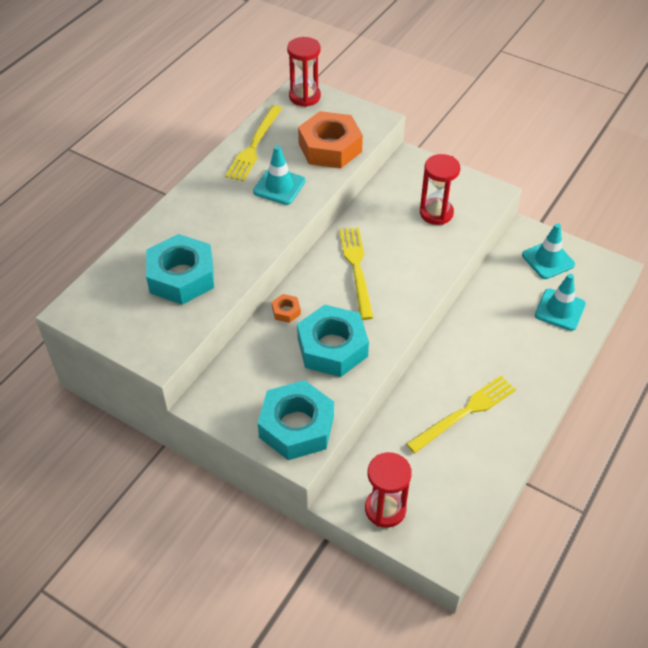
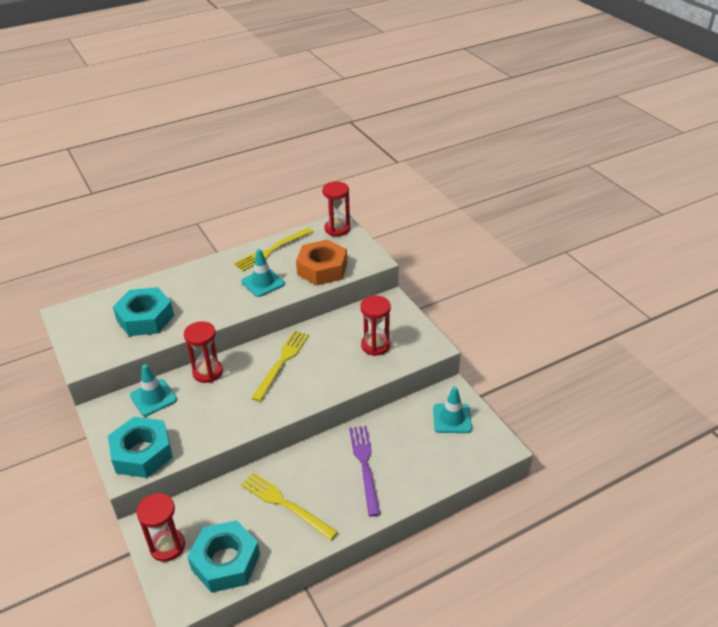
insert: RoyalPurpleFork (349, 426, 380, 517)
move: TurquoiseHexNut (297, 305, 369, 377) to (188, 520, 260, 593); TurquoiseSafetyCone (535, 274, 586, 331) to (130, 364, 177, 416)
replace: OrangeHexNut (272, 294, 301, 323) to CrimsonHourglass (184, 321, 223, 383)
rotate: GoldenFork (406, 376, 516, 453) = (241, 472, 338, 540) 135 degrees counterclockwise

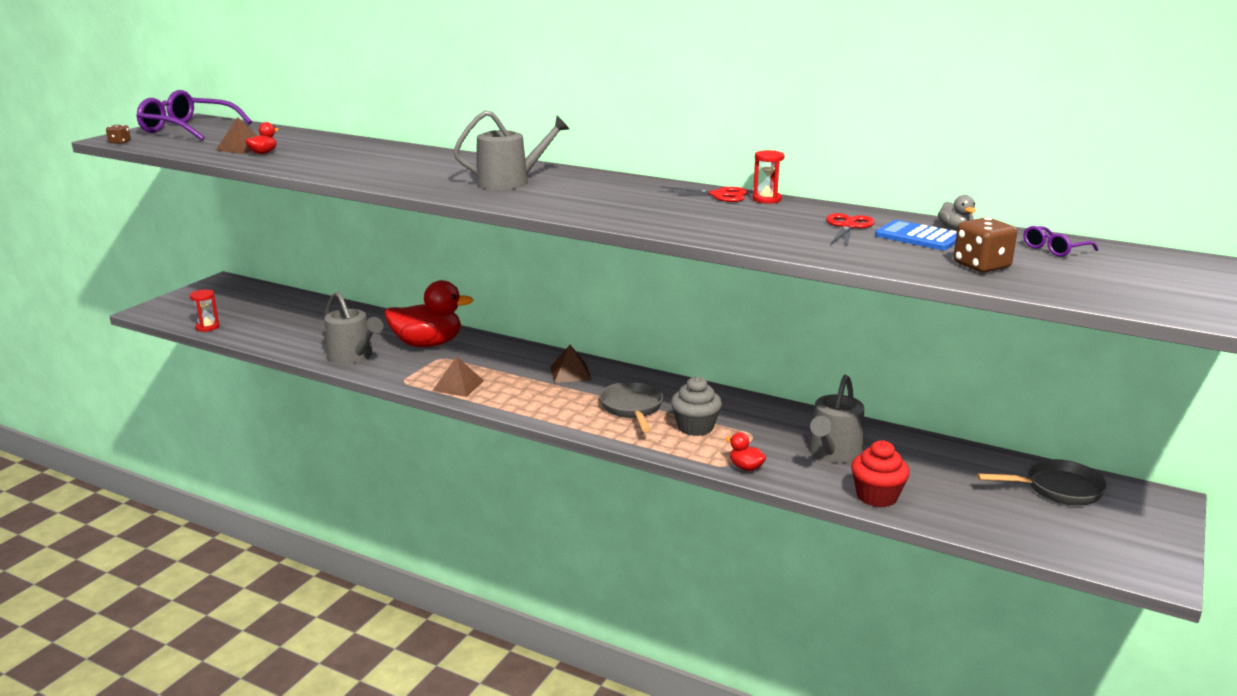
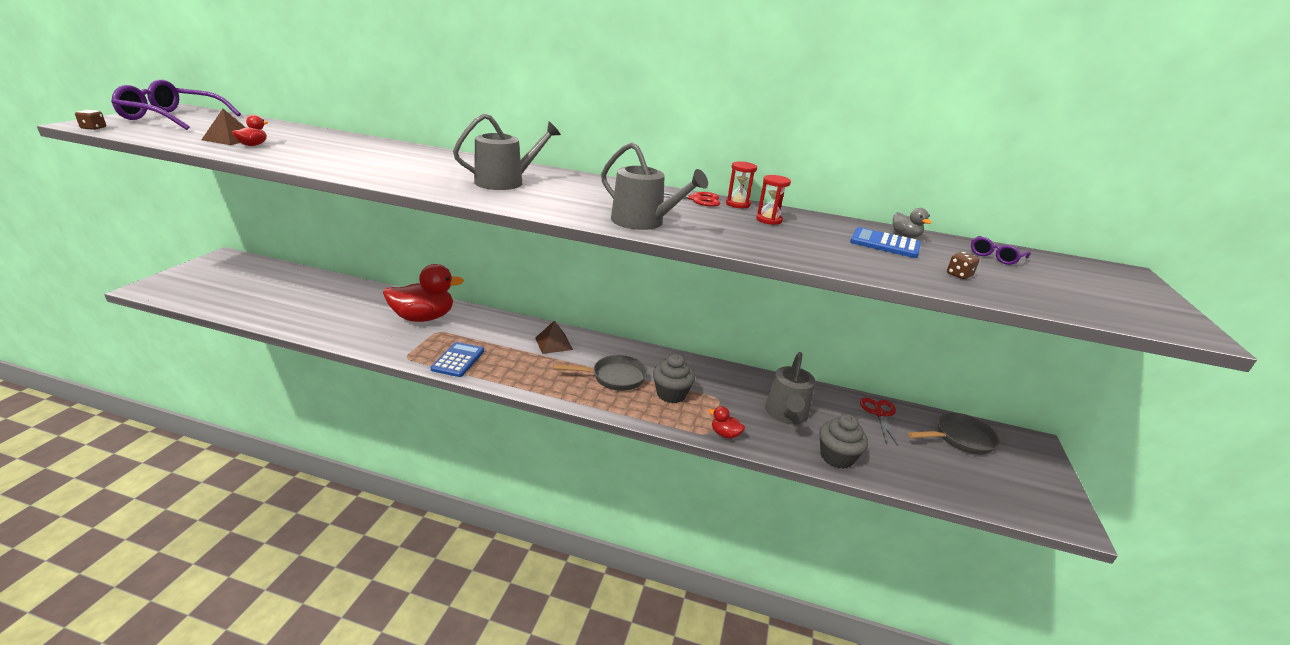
move: CrimsonHourglass (190, 290, 219, 332) to (756, 175, 791, 225); GreyWateringPot (325, 291, 383, 364) to (601, 142, 708, 230); CrimsonScissors (826, 213, 875, 246) to (860, 398, 898, 446)
replace: DarkBrownPyramidShape (433, 356, 484, 397) to BlueAddingMachine (430, 342, 484, 377)
recolor: CrimsonMuffin (851, 440, 910, 507) to GreyMuffin (819, 414, 868, 469)
rotate: GreyPan (599, 382, 663, 432) = (553, 355, 647, 391) 105 degrees clockwise
resize: DarkBrownGameDie (953, 217, 1017, 273) = (947, 252, 980, 279) x0.55

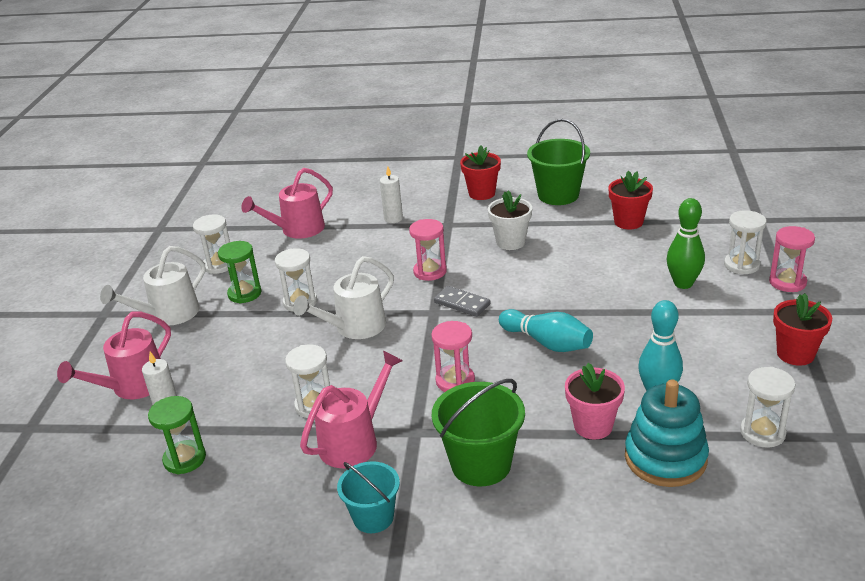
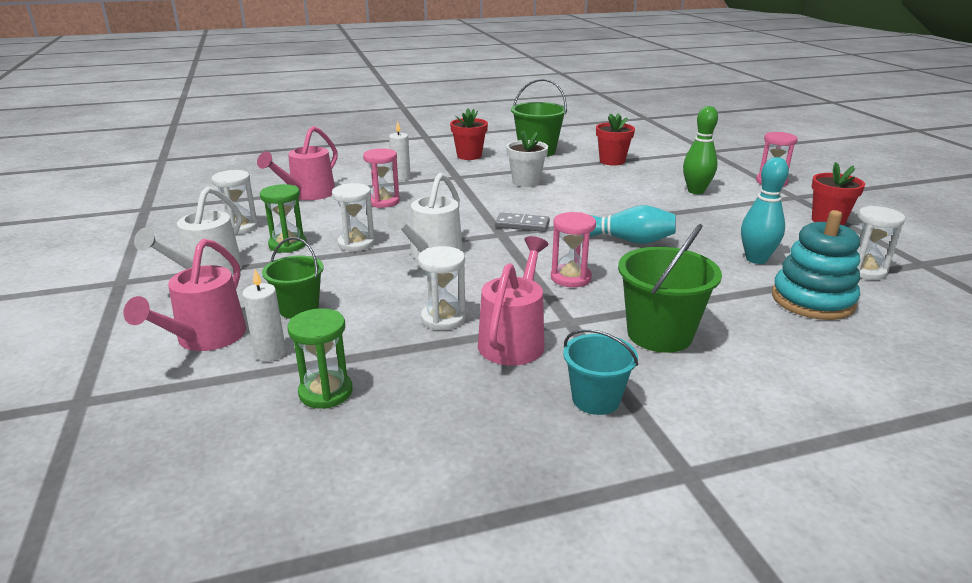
delete: RosePinkFlowerPot (565, 363, 625, 439); PureWhiteHourglass (724, 210, 767, 274)
insert: EmeraldPail (262, 237, 324, 319)
move: RosePinkHourglass (409, 219, 447, 281) to (363, 148, 400, 208)

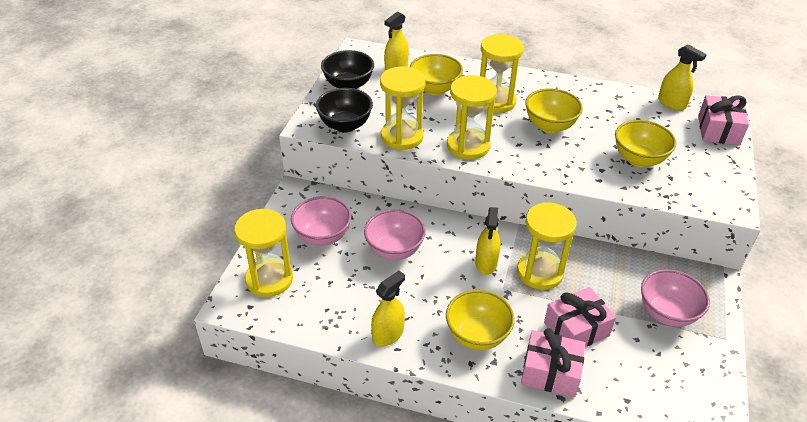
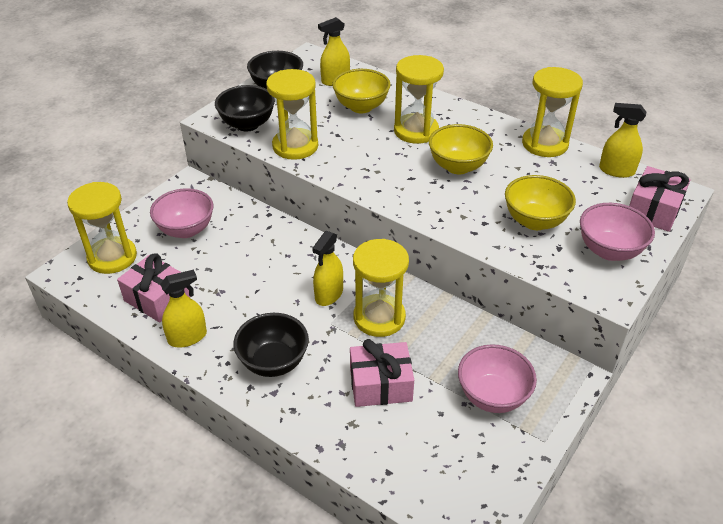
move: RosePinkDeepDish (364, 209, 426, 260) to (580, 203, 655, 261); GoldenHourglass (447, 75, 497, 160) to (522, 67, 583, 157); RosePinkPresent (521, 328, 585, 397) to (117, 253, 190, 323)
recolor: GoldenDeepDish (446, 290, 515, 350) to EbonyDeepDish (234, 313, 309, 377)
rotate: GoldenSprayBottle (658, 45, 707, 110) = (599, 103, 646, 178) 135 degrees clockwise

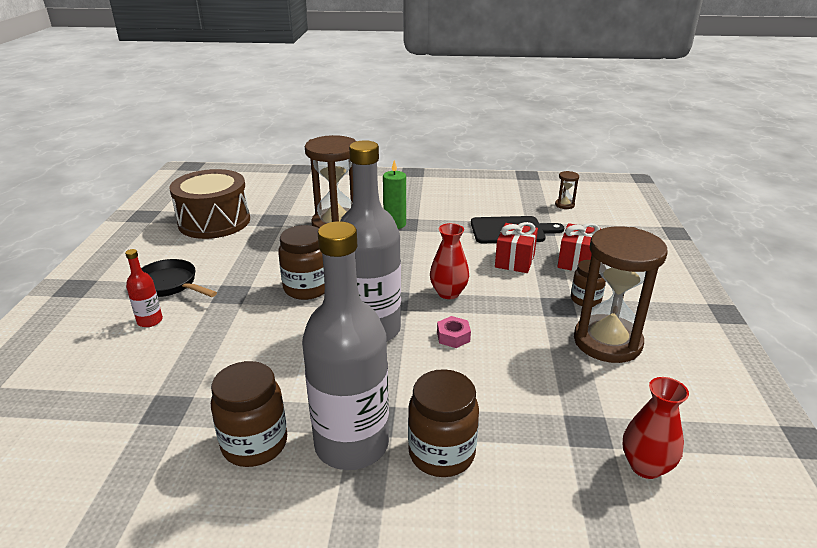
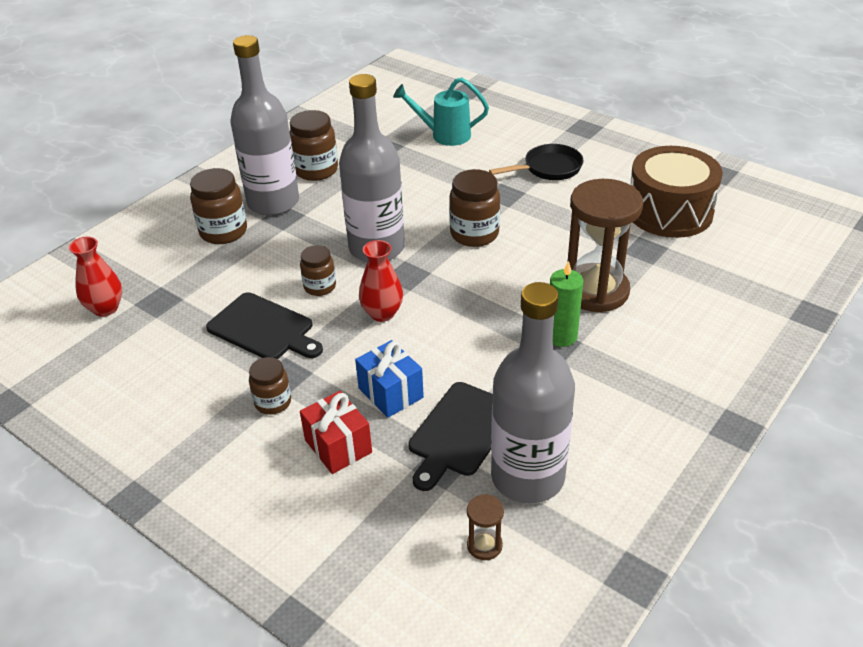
delete: CrimsonBottle (125, 249, 163, 327); DarkBrownHourglass (574, 226, 668, 363)
insert: EbonyChoppingBoard (206, 292, 323, 359); TurquoiseWateringPot (393, 77, 489, 146); GreyBottle (491, 282, 575, 504)
replace: RosePinkHexNut (437, 316, 471, 348) to DarkBrownJar (300, 245, 336, 296)
recolor: CrimsonPresent (495, 222, 538, 273) to BluePresent (355, 340, 424, 418)

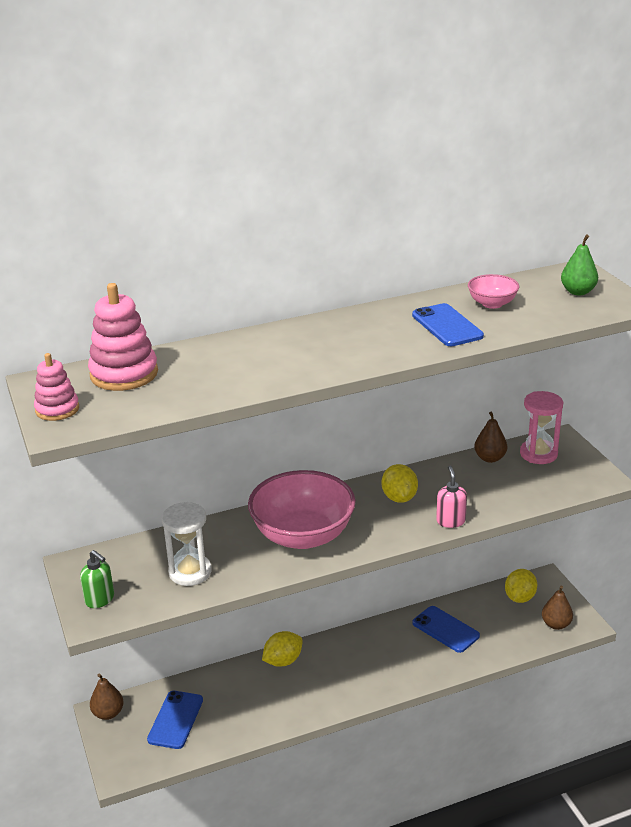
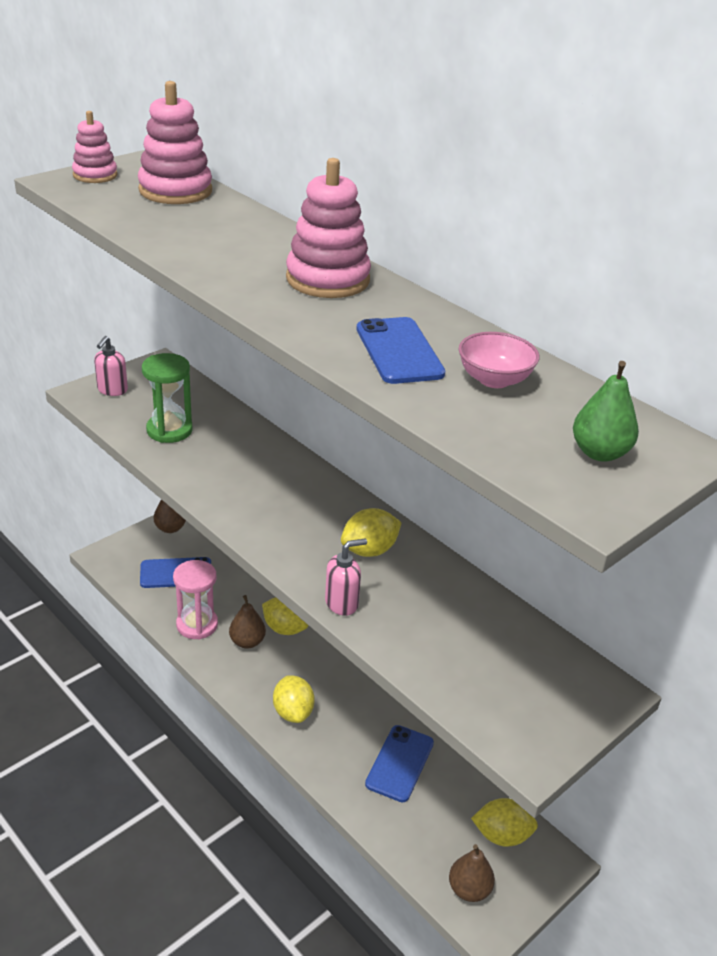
delete: RosePinkDeepDish (248, 470, 356, 549)
insert: GoldenCitrusFruit (273, 675, 315, 723); RosePinkStackingToy (286, 158, 371, 298)
move: DarkBrownPearFruit (474, 412, 507, 463) to (229, 595, 266, 649); RosePinkHourglass (520, 391, 563, 464) to (173, 560, 218, 639)
recolor: EmeraldSoapPump (80, 550, 114, 608) to RosePinkSoapPump (94, 336, 128, 396); PureWhiteHourglass (162, 502, 212, 586) to EmeraldHourglass (142, 353, 193, 443)
rotate: BlueSmartphone (412, 303, 484, 346) = (356, 317, 445, 384) 60 degrees counterclockwise

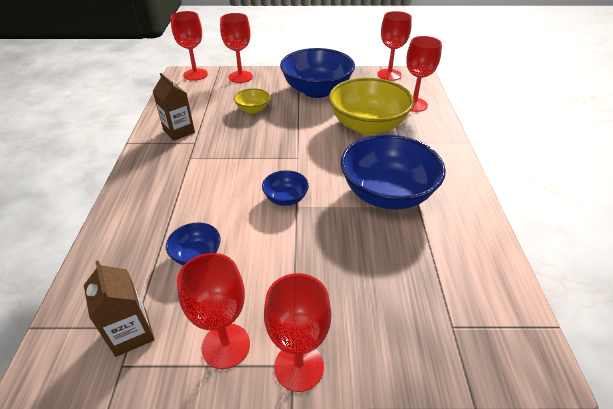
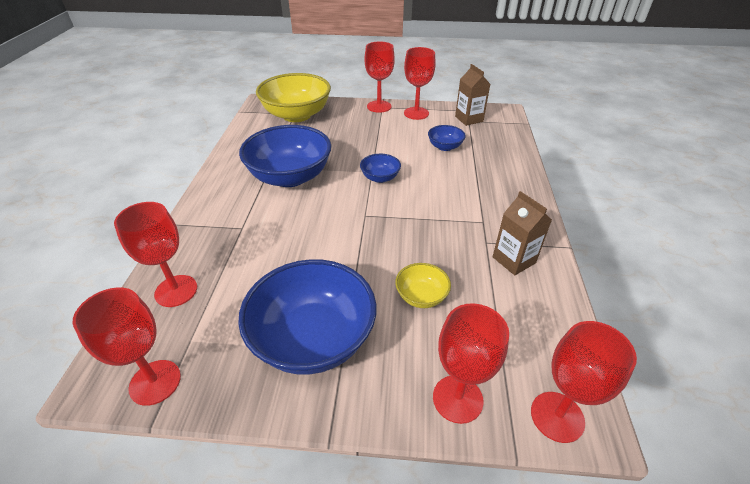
move: GoldenDeepDish (329, 77, 414, 135) to (256, 73, 331, 122)

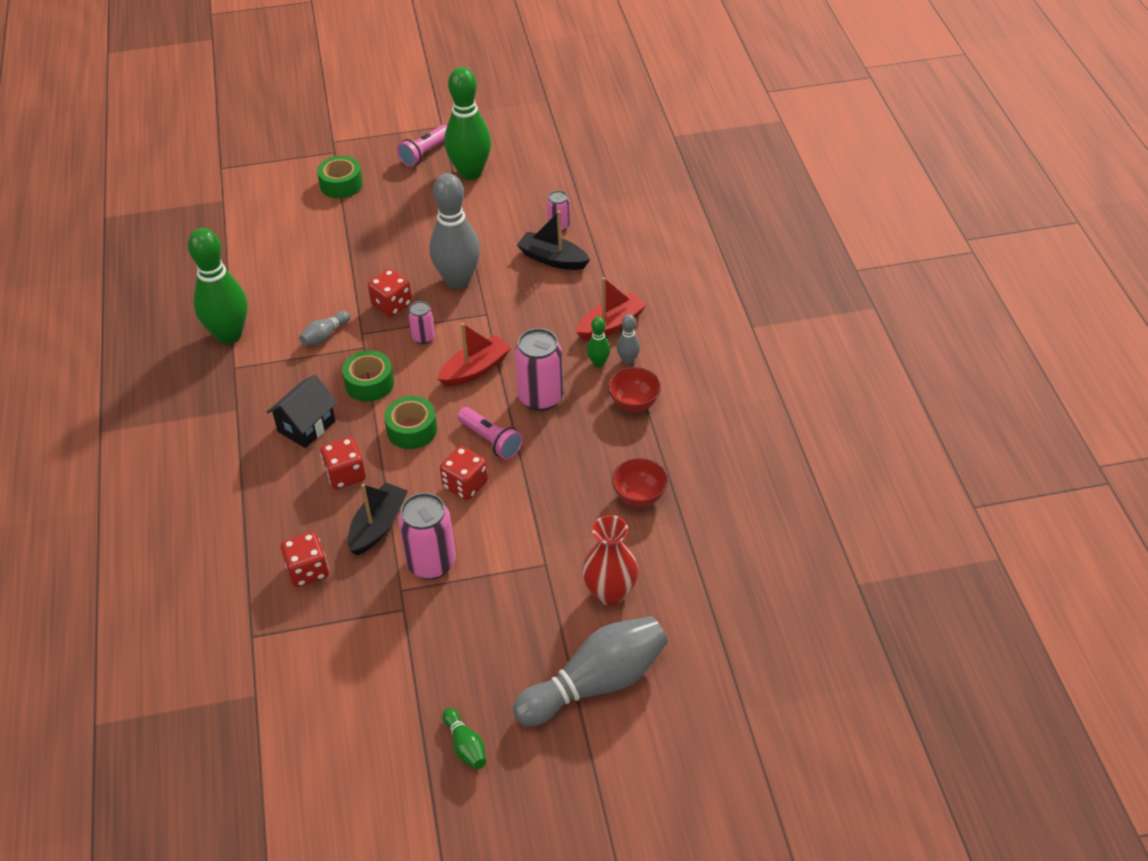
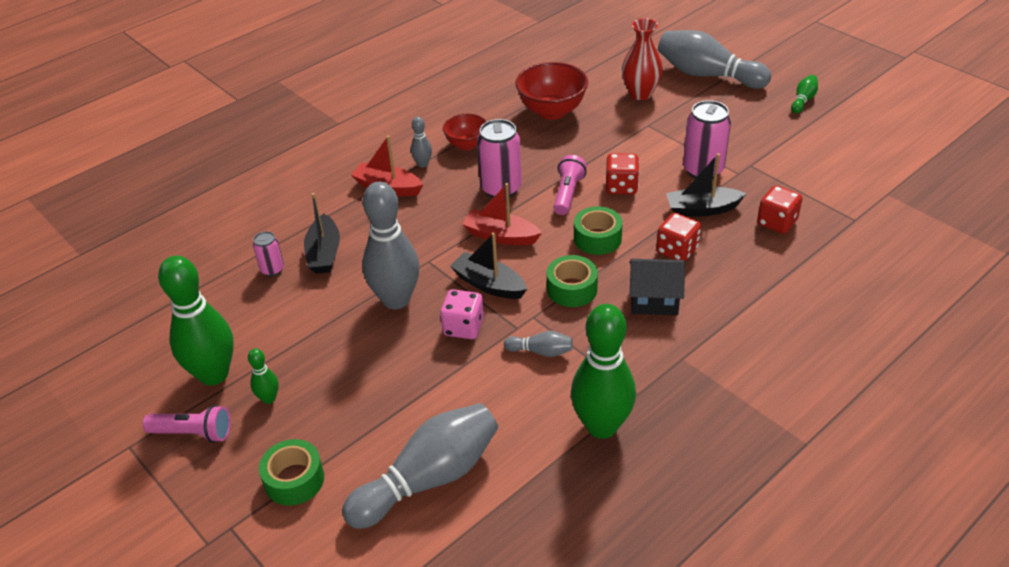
insert: GreyTenpin (342, 403, 498, 529)
move: EmeraldTenpin (587, 317, 610, 367) to (248, 349, 279, 404)
replace: RosePinkSodaCan (408, 301, 435, 344) to EbonySailboat (450, 232, 527, 299)
recolor: CrimsonGameDie (368, 269, 412, 317) to RosePinkGameDie (440, 289, 484, 339)
resize: CrimsonDeepDish (612, 458, 668, 507) = (516, 62, 588, 119) x1.64

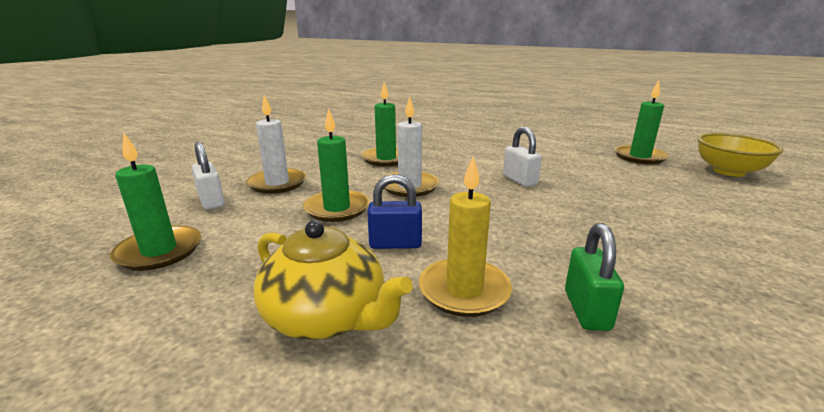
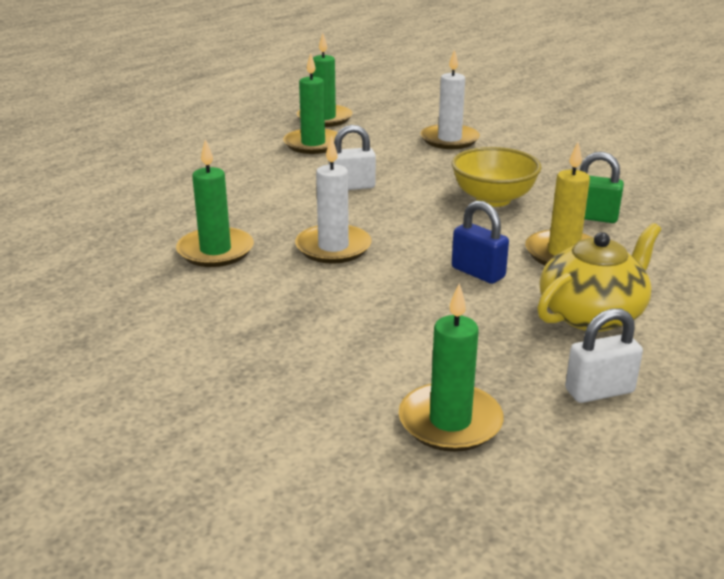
move: PureWhiteLock (192, 142, 225, 210) to (565, 308, 643, 403); PureWhitePillarCandle (246, 95, 306, 194) to (420, 49, 480, 149); EmeraldPillarCandle (303, 108, 369, 222) to (283, 53, 343, 154); GoldenDeepDish (698, 133, 783, 177) to (452, 147, 542, 207)
rotate: BlueLock (367, 174, 422, 249) = (452, 200, 509, 284) 60 degrees counterclockwise

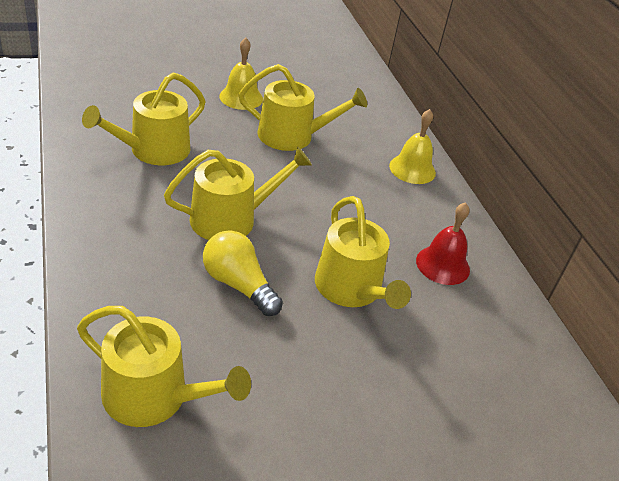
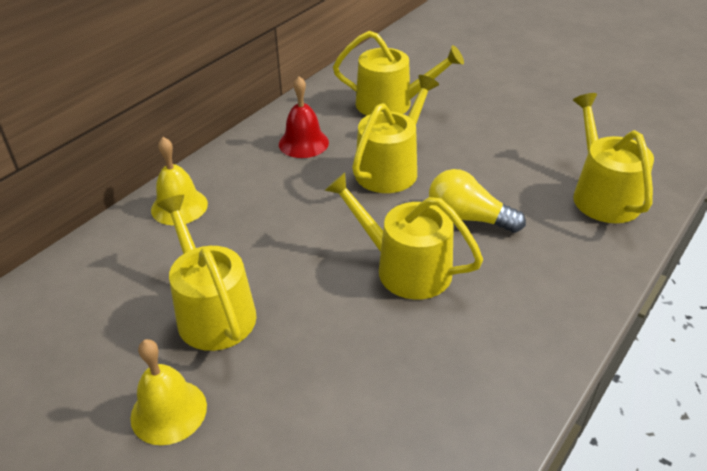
move: GoldenWateringPot (82, 72, 206, 165) to (333, 31, 464, 116)
rotate: GoldenLightbulb (203, 230, 283, 316) = (429, 169, 526, 233) 105 degrees clockwise

